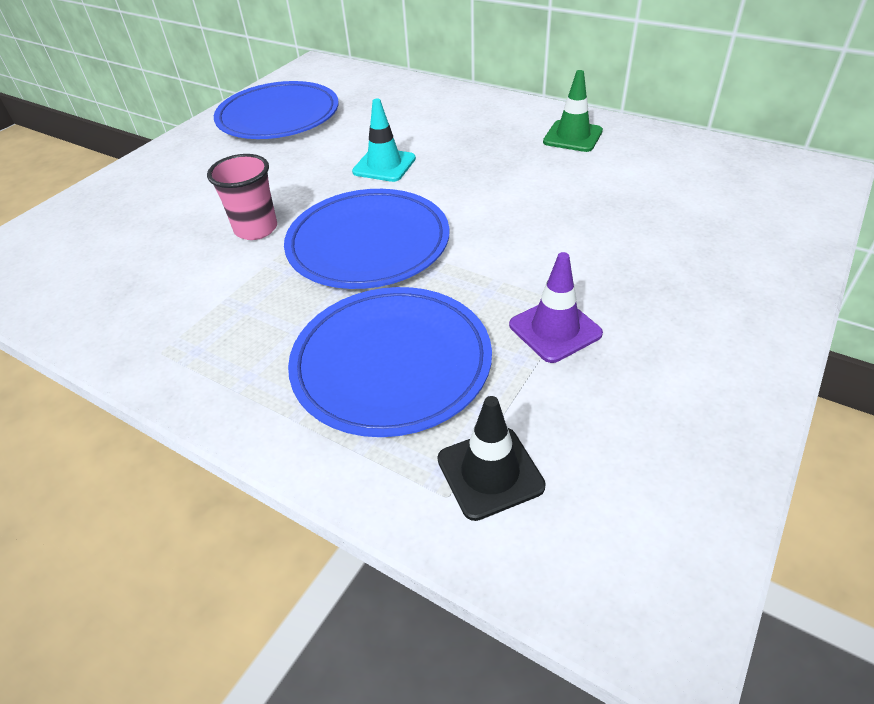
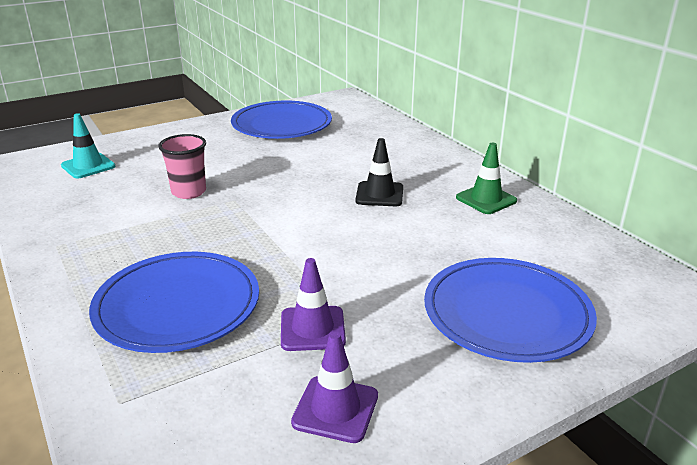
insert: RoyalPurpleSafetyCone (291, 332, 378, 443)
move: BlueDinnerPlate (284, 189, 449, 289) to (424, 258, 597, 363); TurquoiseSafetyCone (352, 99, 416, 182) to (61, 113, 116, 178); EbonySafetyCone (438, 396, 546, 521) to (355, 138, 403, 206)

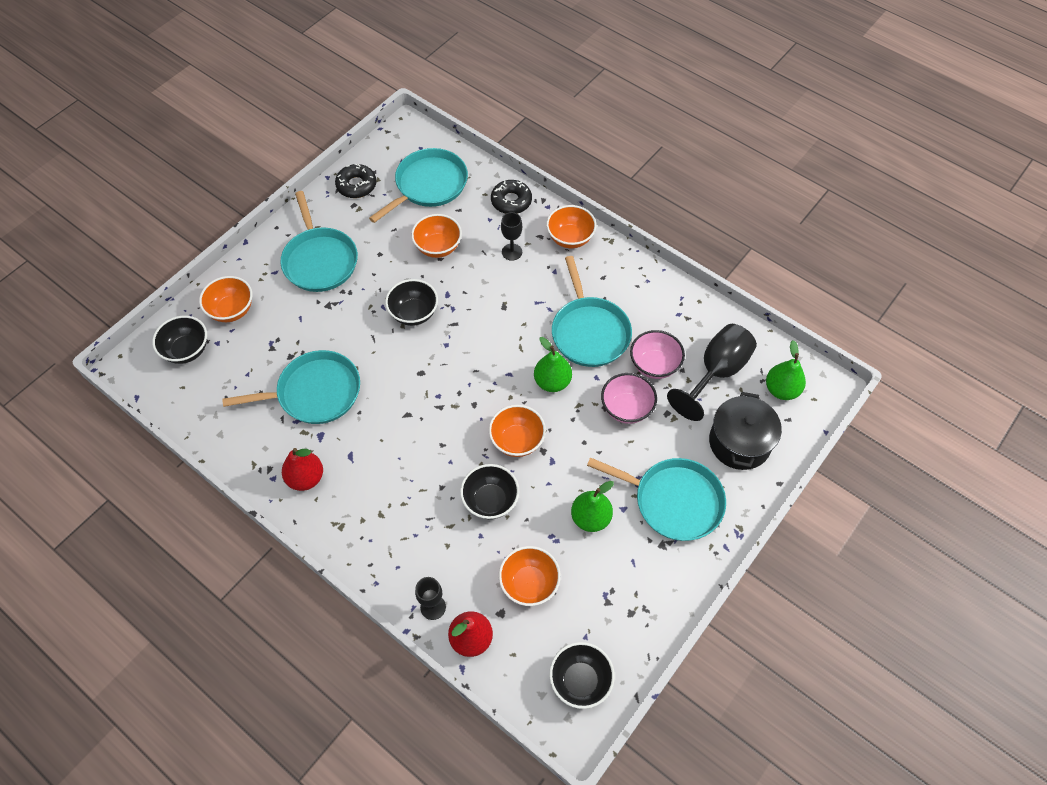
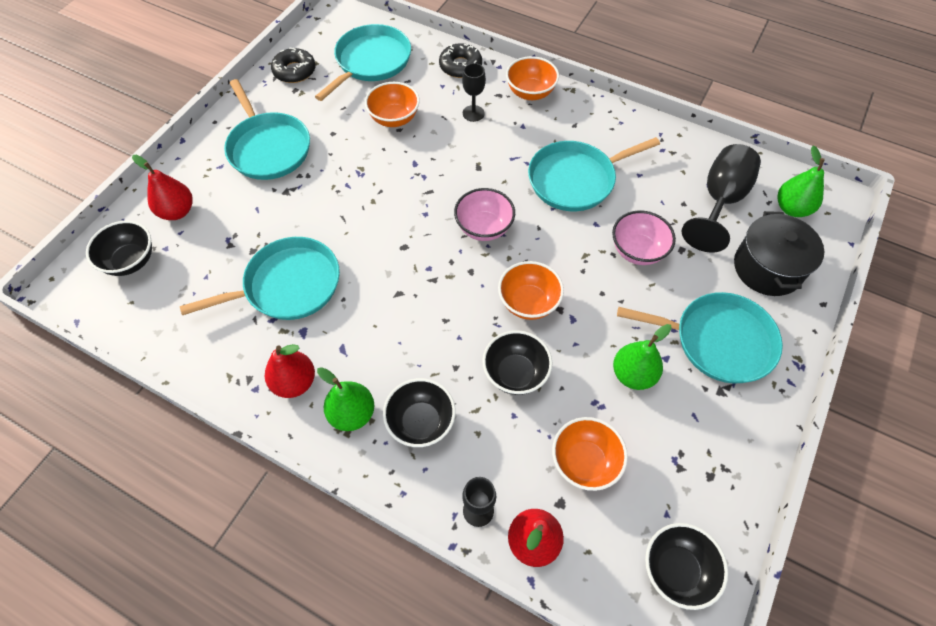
move: EbonyDeepDish (385, 279, 438, 326) to (383, 378, 456, 447); EmeraldPearFruit (534, 337, 572, 392) to (317, 367, 374, 431); RosePinkDeepDish (630, 330, 685, 379) to (454, 188, 515, 241)
replace: OrangeDeepDish (199, 276, 252, 322) to CrimsonPearFruit (132, 155, 193, 220)
rotate: TurquoisePan (552, 256, 632, 367) = (528, 137, 660, 211) 90 degrees clockwise

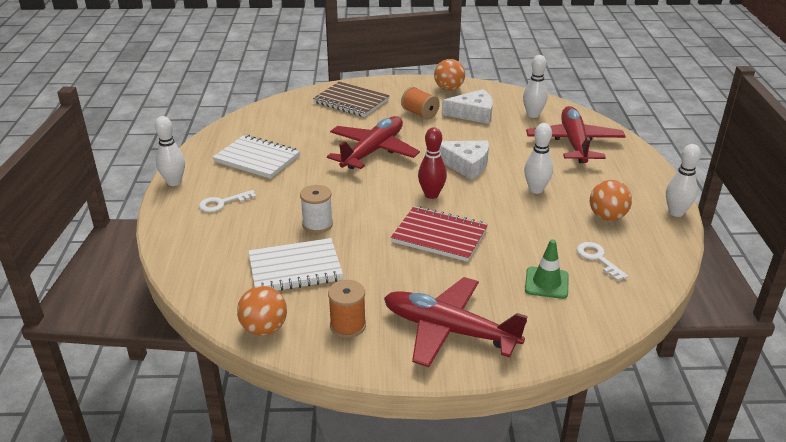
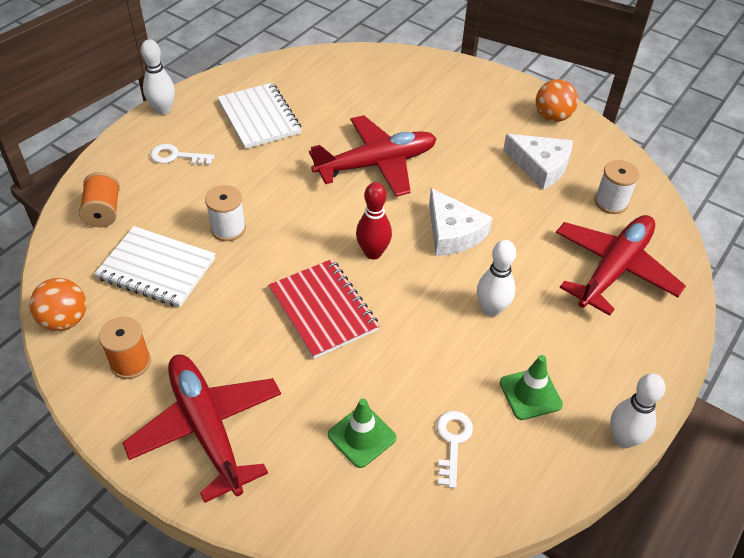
delete: DarkBrownExerciseBook (313, 81, 390, 117)
move: OrangeSpool (401, 87, 440, 120) to (79, 172, 120, 227)
replace: PureWhiteTenpin (523, 55, 548, 118) to PureWhiteSpool (595, 160, 639, 214); OrangePlayBall (590, 180, 632, 221) to EmeraldSafetyCone (500, 355, 563, 420)

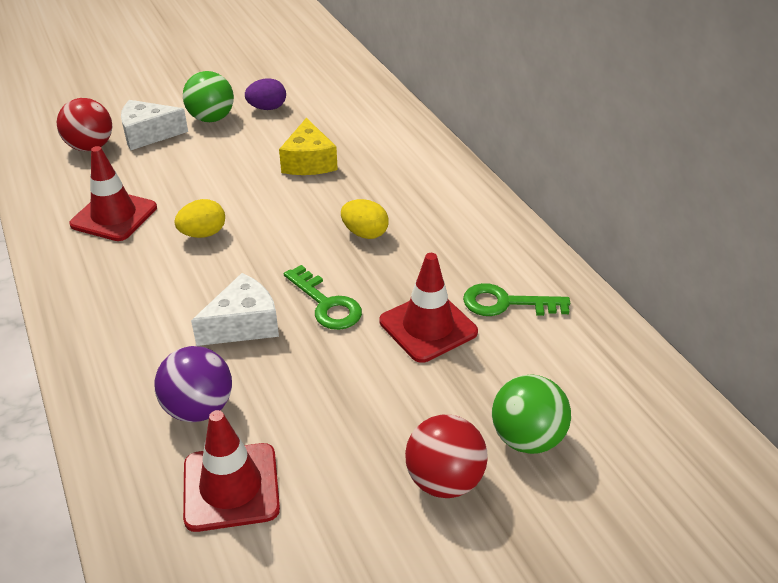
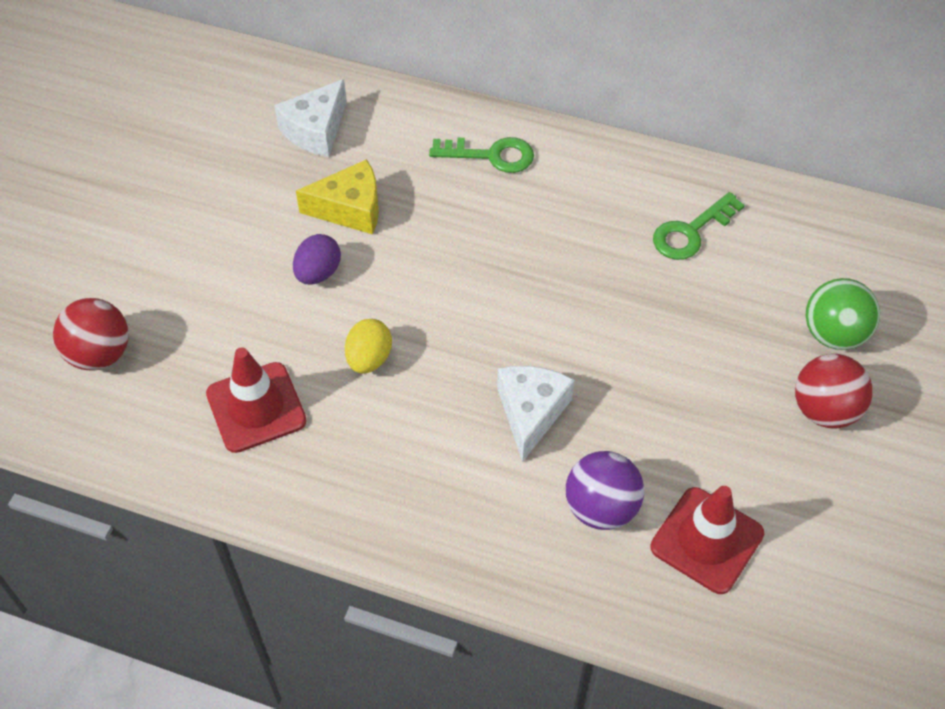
delete: EmeraldPlayBall (183, 71, 234, 122); GoldenEggShape (341, 199, 389, 239); CrimsonSafetyCone (380, 253, 478, 363)
move: PureWhiteCheese (121, 100, 188, 150) to (274, 79, 347, 157); RoyalPurpleEggShape (245, 78, 286, 110) to (293, 234, 341, 285); EmeraldKey (284, 265, 362, 330) to (429, 137, 534, 173)
rotate: GoldenCheese (279, 118, 338, 175) = (296, 159, 379, 234) 45 degrees counterclockwise

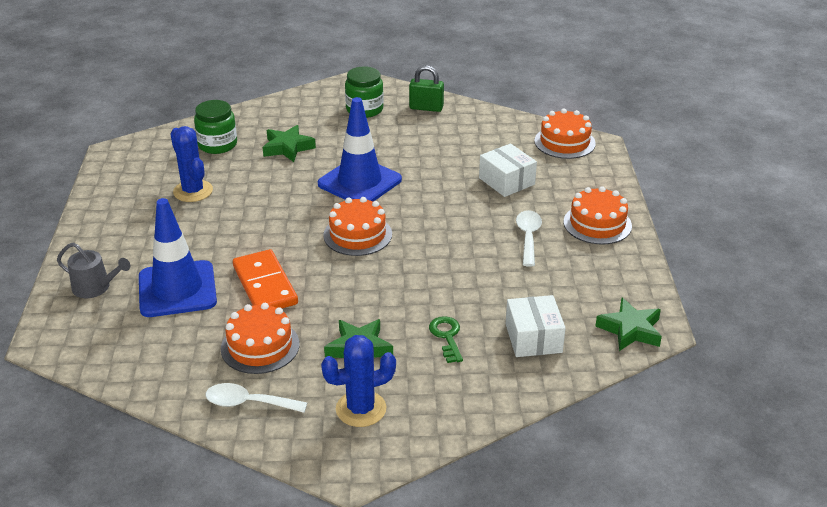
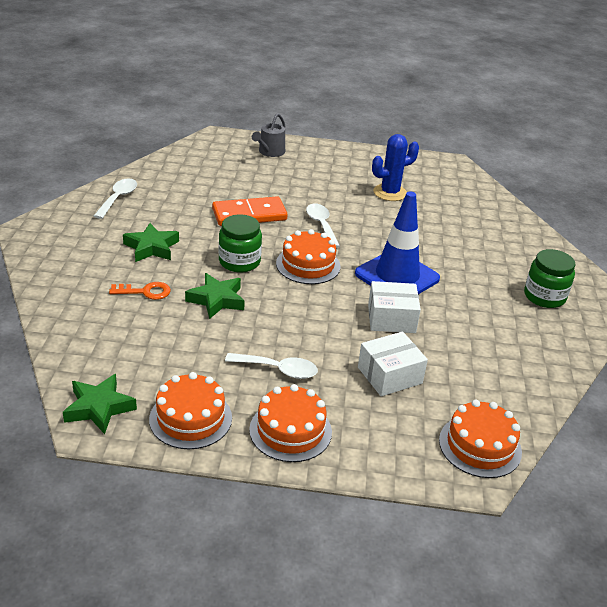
delete: BlueSafetyCone (139, 198, 217, 317); BluePricklyPlant (321, 335, 396, 427); EmeraldLock (409, 65, 444, 112)
insert: PureWhiteSpoon (306, 203, 340, 248)
move: EmeraldJar (194, 100, 237, 154) to (219, 215, 262, 273); OrangeGateau (221, 303, 300, 374) to (149, 372, 232, 449); EmeraldStarShape (263, 125, 316, 162) to (185, 273, 245, 319); PureWhiteBox (506, 295, 566, 357) to (368, 281, 421, 333)
recolor: EmeraldKey (429, 316, 463, 363) to OrangeKey (109, 282, 171, 300)

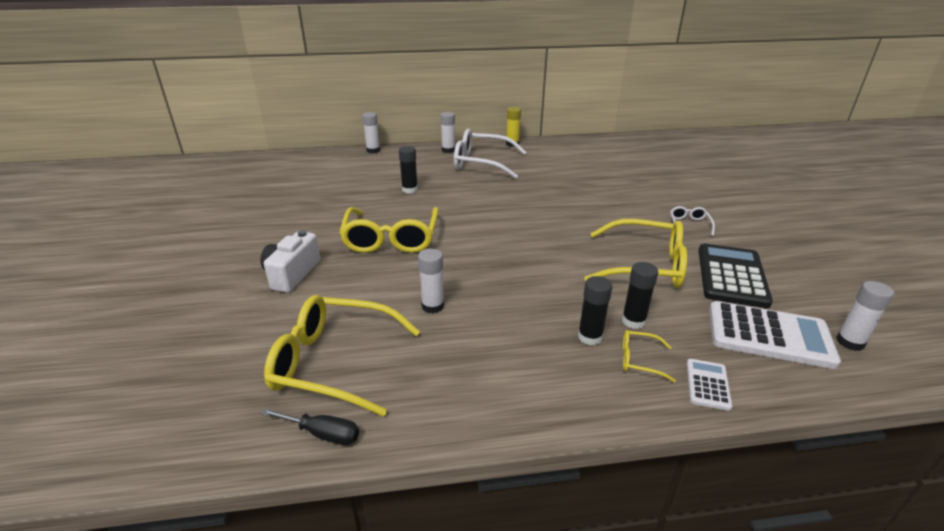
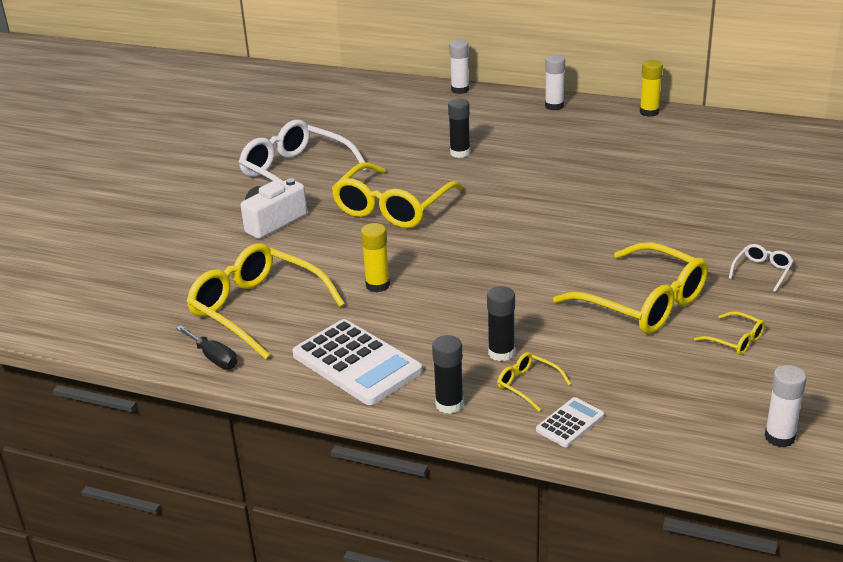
move: PureWhiteSpectacles (454, 129, 526, 179) to (239, 120, 369, 203); EbonyGlueStick (622, 262, 658, 329) to (432, 335, 464, 414); PureWhiteAddingMachine (709, 301, 841, 369) to (292, 319, 422, 405)
replace: EbonyAddingMachine (699, 244, 773, 308) to GoldenSpectacles (694, 311, 765, 355)
recolor: PureWhiteGlueStick (418, 248, 444, 313) to GoldenGlueStick (361, 223, 390, 292)

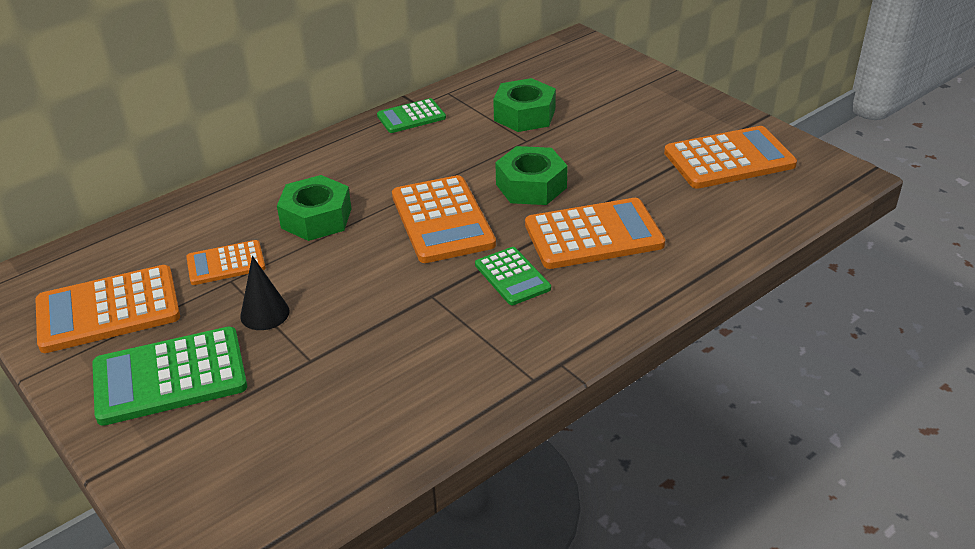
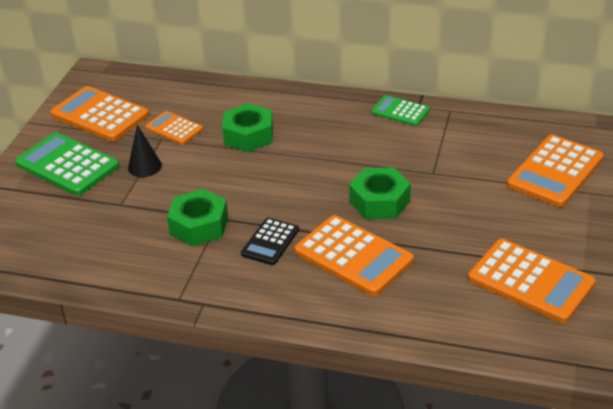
move: OrangeAddingMachine (392, 175, 496, 263) to (507, 135, 604, 207); EmeraldHexNut (493, 78, 556, 132) to (167, 189, 228, 246)
recolor: EmeraldAddingMachine (475, 247, 551, 305) to EbonyAddingMachine (241, 218, 299, 265)

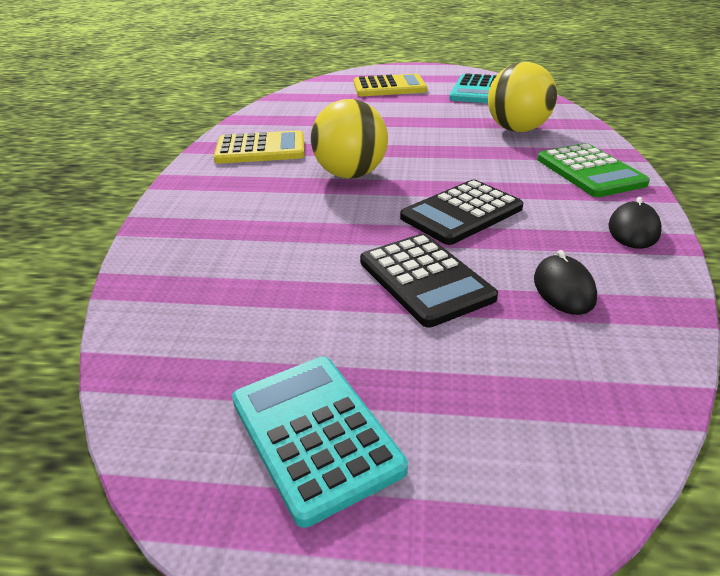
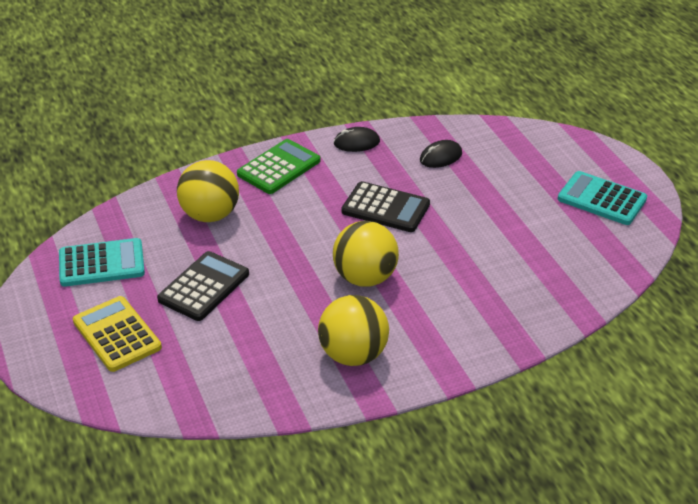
move: EbonyAddingMachine (360, 234, 498, 327) to (157, 251, 249, 321)
replace: GoldenAddingMachine (214, 130, 304, 164) to GoldenPlayBall (318, 295, 389, 366)
rotate: TurquoiseAddingMachine (232, 357, 408, 528) = (558, 171, 647, 225) 90 degrees clockwise

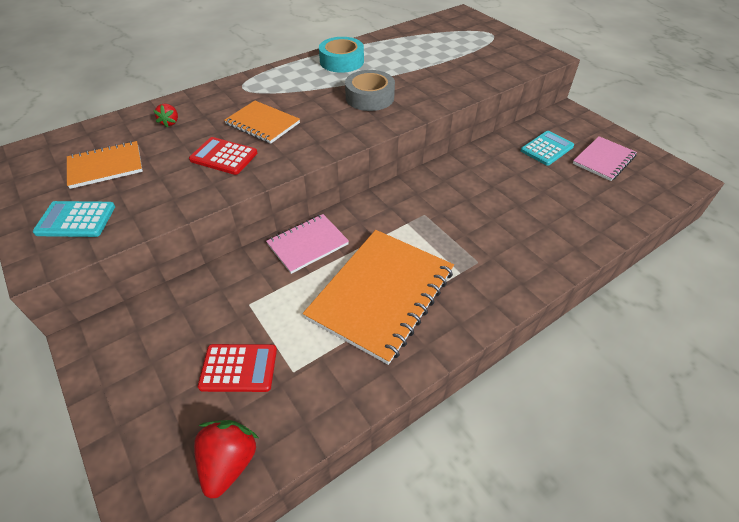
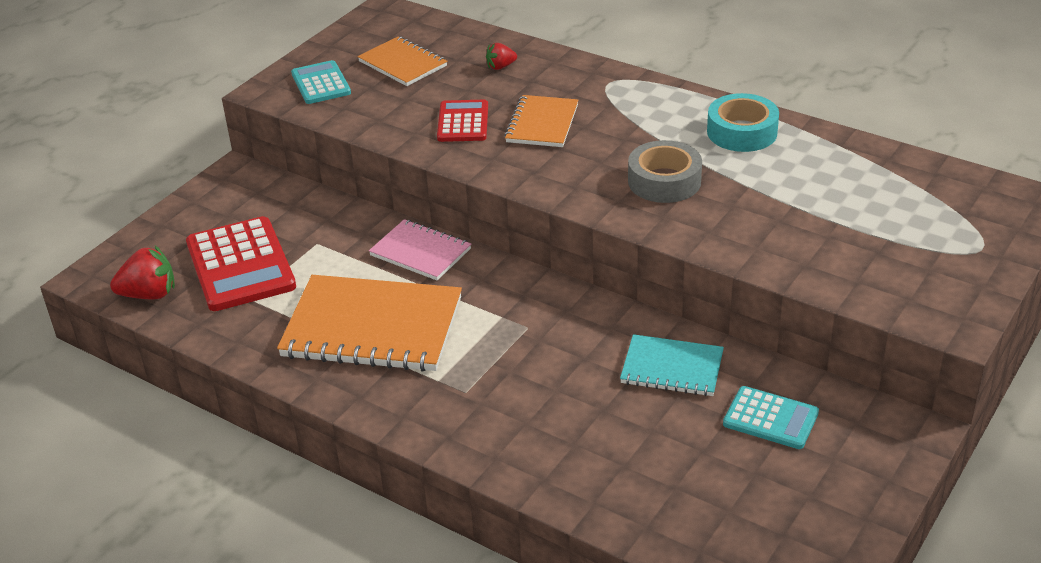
delete: RosePinkExerciseBook (573, 136, 637, 181)
insert: TurquoiseExerciseBook (620, 334, 724, 396)
resize: CrimsonAddingMachine (198, 344, 277, 392) = (186, 216, 296, 311) x1.71

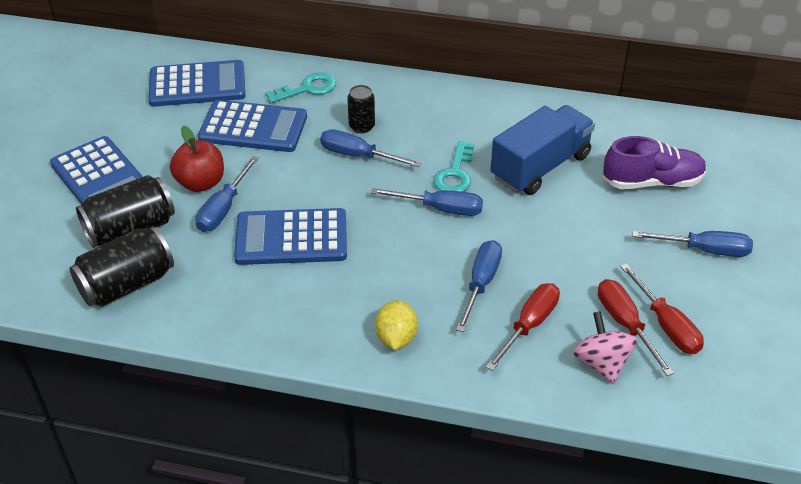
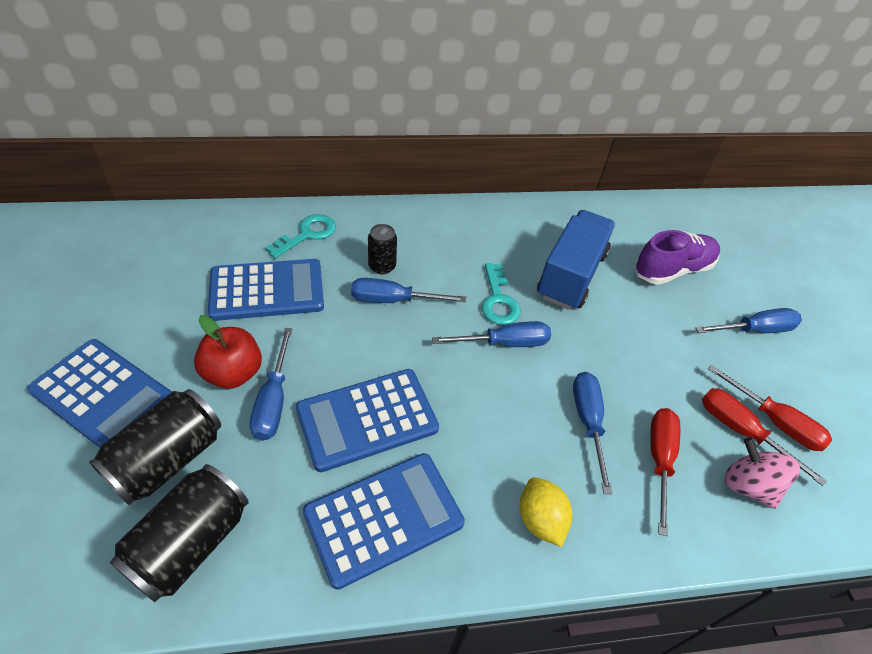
move: BlueAddingMachine (148, 60, 245, 107) to (303, 453, 465, 590)

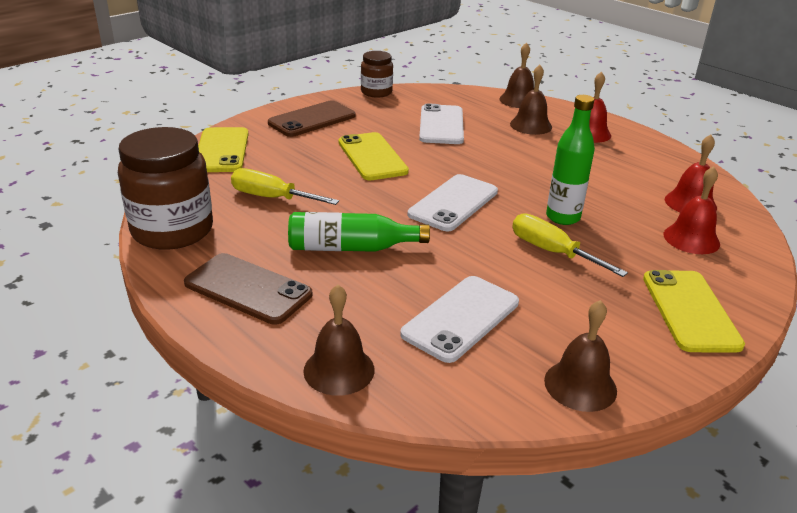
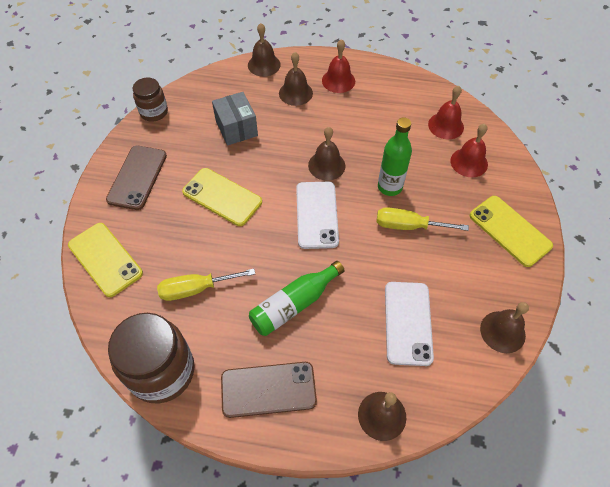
insert: DarkBrownBell (308, 127, 345, 181)
replace: PureWhiteSmartphone (419, 103, 464, 144) to GreyBox (212, 92, 258, 146)

